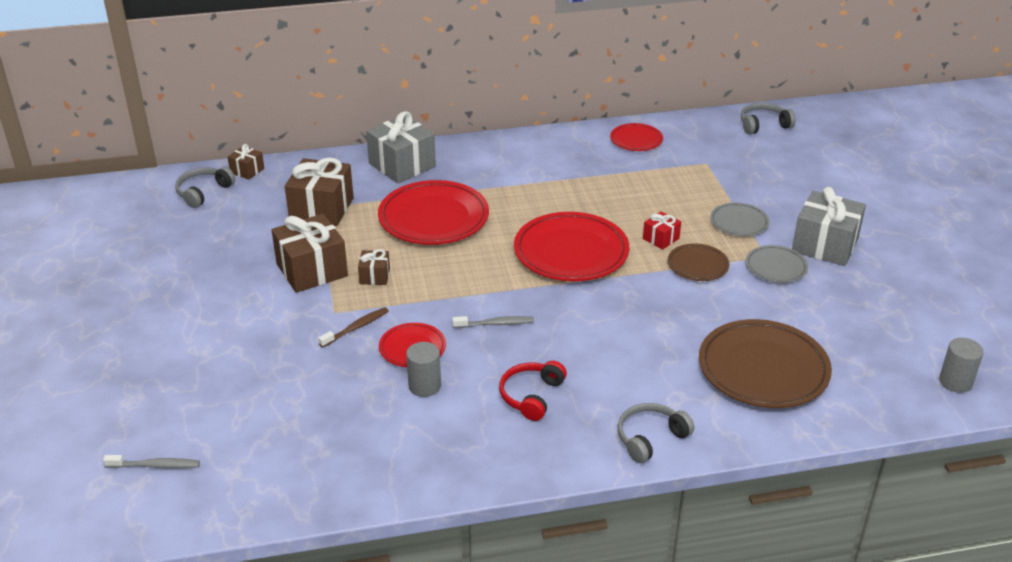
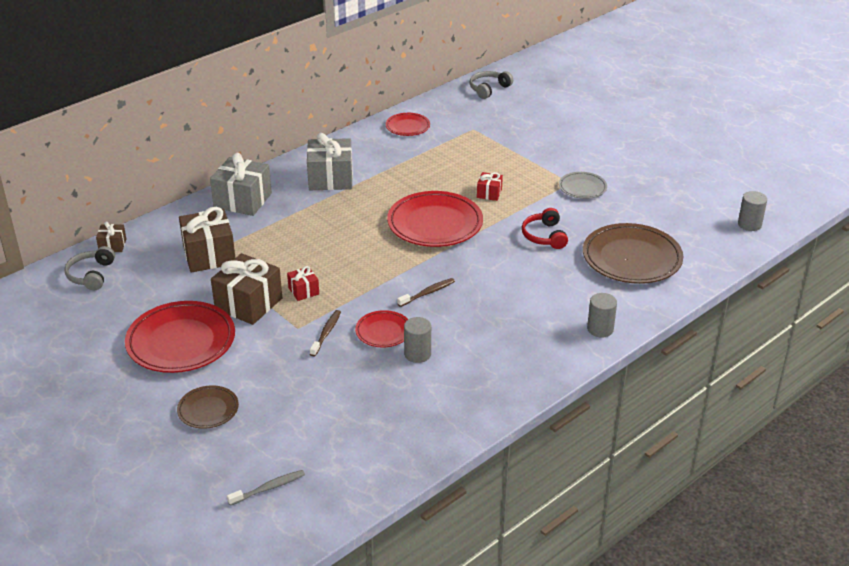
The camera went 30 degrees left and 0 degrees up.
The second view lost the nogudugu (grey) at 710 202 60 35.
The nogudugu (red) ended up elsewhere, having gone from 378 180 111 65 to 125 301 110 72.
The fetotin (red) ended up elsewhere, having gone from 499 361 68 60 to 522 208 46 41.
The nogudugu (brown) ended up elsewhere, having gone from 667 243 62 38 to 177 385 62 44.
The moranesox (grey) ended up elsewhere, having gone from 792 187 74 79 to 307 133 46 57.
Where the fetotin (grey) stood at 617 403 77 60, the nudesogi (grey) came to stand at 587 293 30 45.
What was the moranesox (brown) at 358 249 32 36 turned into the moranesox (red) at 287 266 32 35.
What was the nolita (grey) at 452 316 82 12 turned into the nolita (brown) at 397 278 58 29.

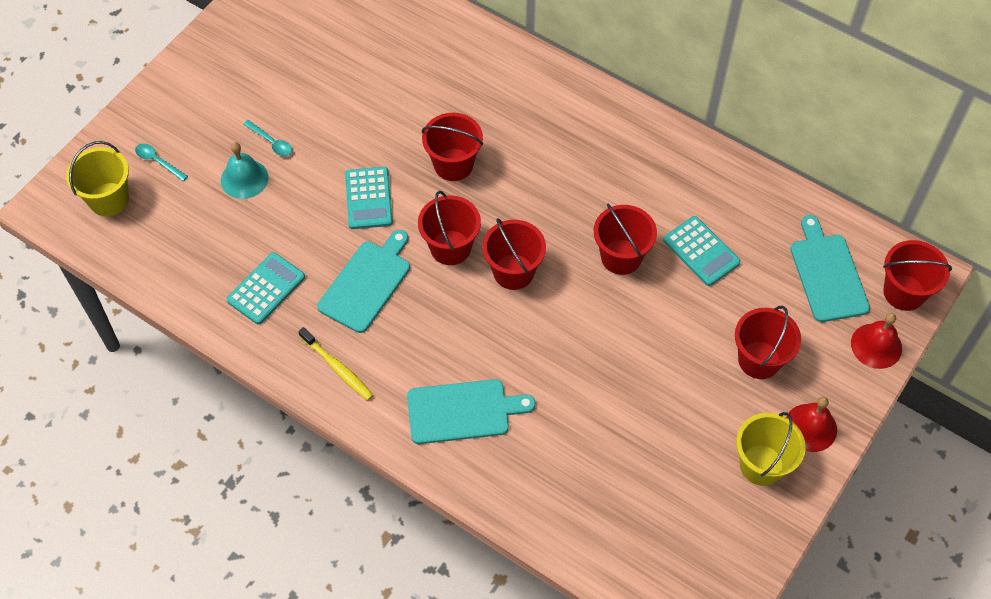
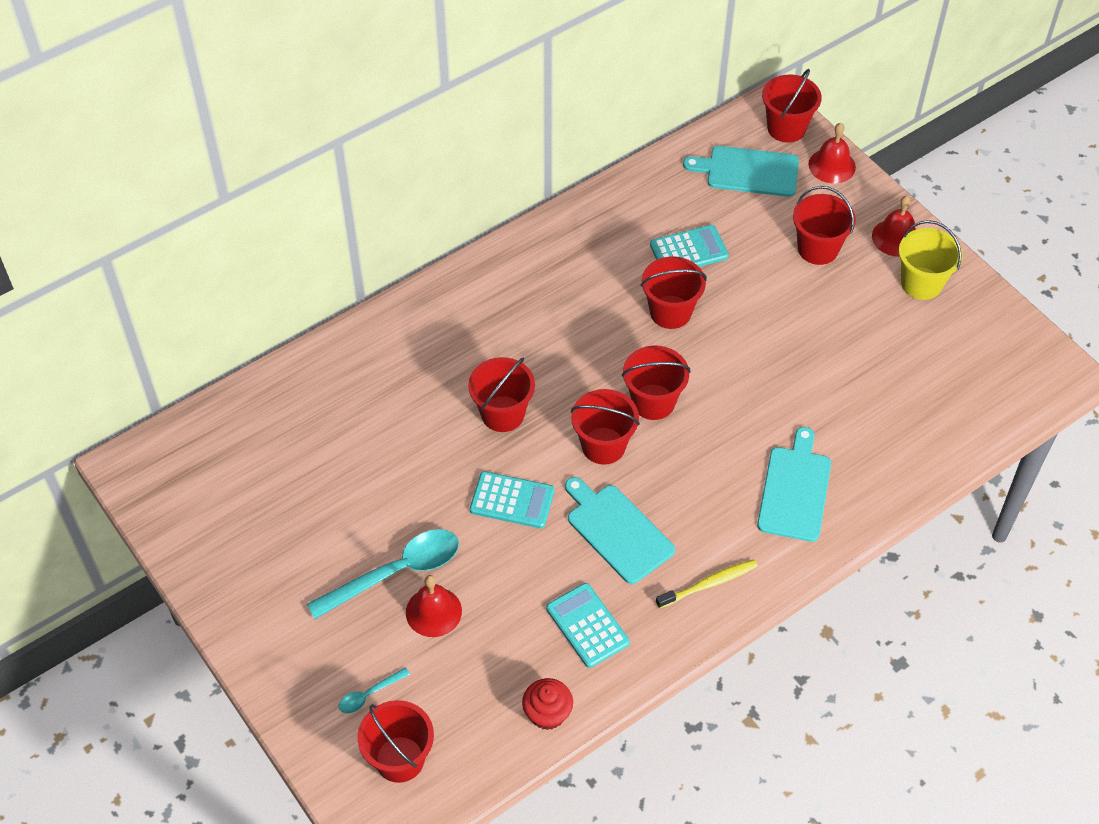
The camera went 70 degrees left and 5 degrees down.
The second view gained the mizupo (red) at 522 678 51 52.
What was the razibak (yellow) at 66 141 63 75 turned into the razibak (red) at 357 700 77 83.
What was the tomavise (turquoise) at 221 142 47 57 turned into the tomavise (red) at 406 575 56 62.
The size of the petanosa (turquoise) at 243 120 49 36 changed by a factor of 2.16.

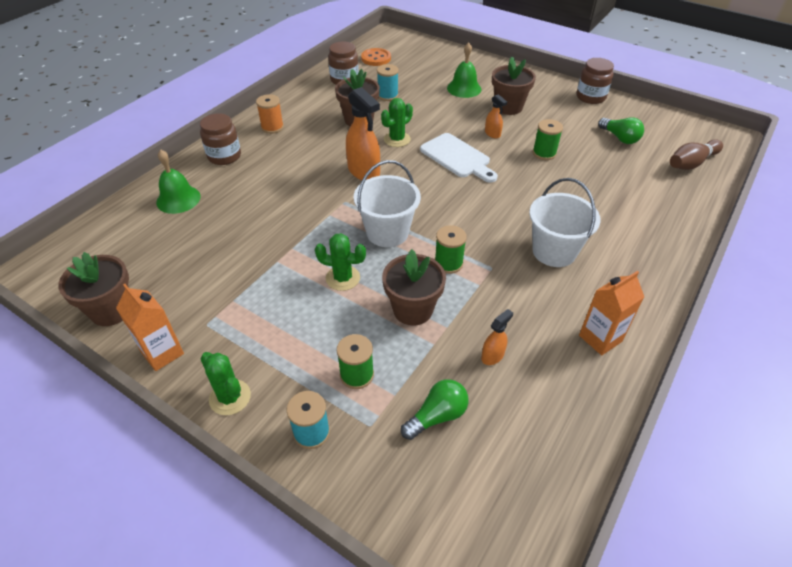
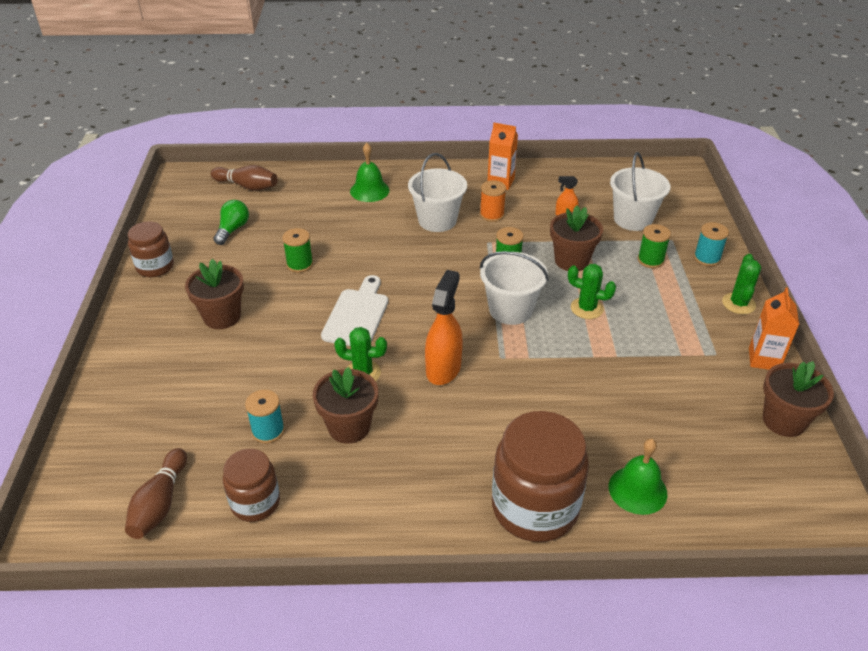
The camera went 125 degrees left and 5 degrees down.
The second view lost the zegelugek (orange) at 485 94 22 44.
The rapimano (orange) ended up elsewhere, having gone from 256 94 28 40 to 480 180 26 42.
The tomavise (green) ended up elsewhere, having gone from 447 42 35 56 to 350 143 40 59.
Where the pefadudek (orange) stood at 361 48 30 18, the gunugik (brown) came to stand at 125 448 62 91.
Where the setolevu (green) stood at 401 379 67 61, the razibak (white) came to stand at 610 152 60 79.
The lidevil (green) at 315 233 51 58 ended up facing another way, 45 degrees counterclockwise from before.
The size of the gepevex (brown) at 200 113 41 52 changed by a factor of 1.74.

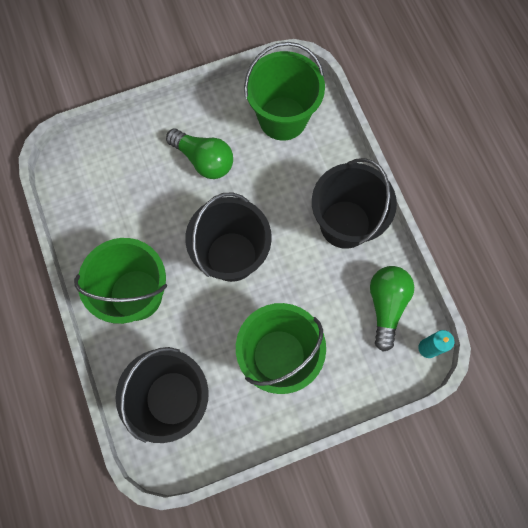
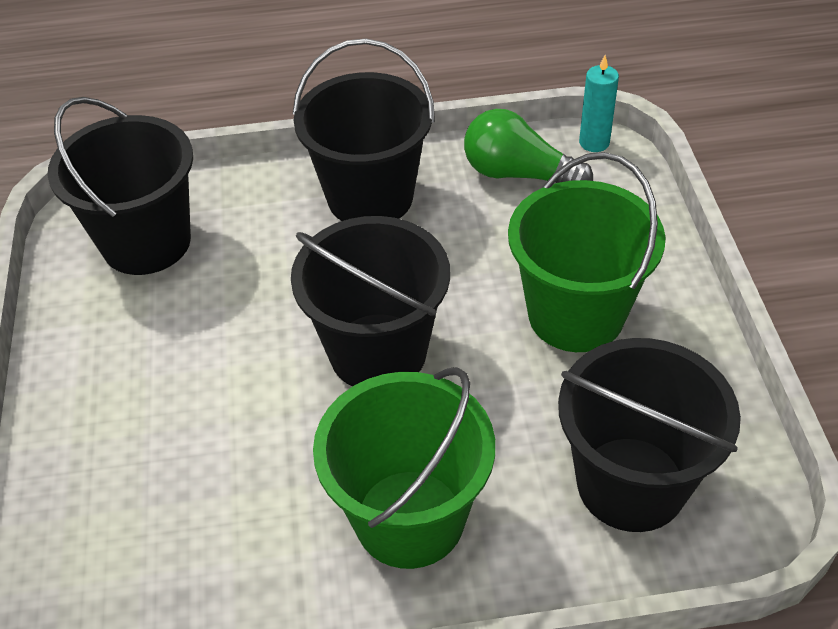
The camera went 75 degrees left and 25 degrees down.
The second view lost the setolevu (green) at 166 128 67 51.
What was the razibak (green) at 244 42 81 99 turned into the razibak (black) at 48 97 145 178.

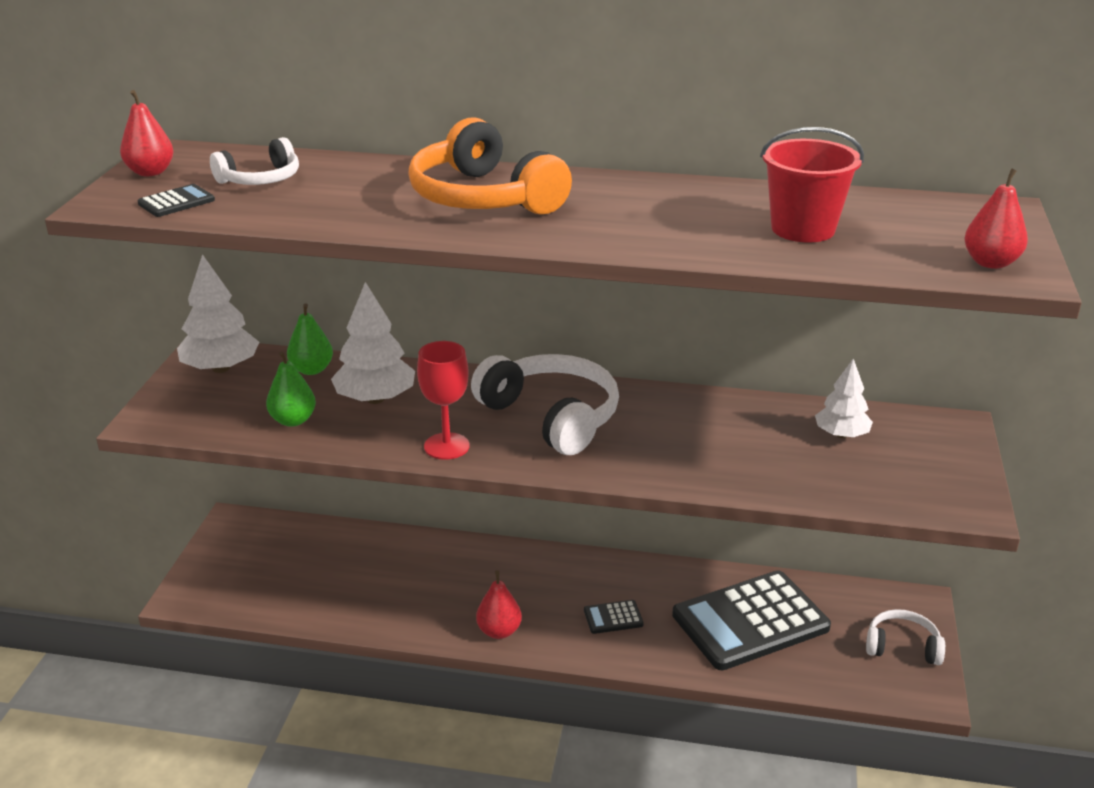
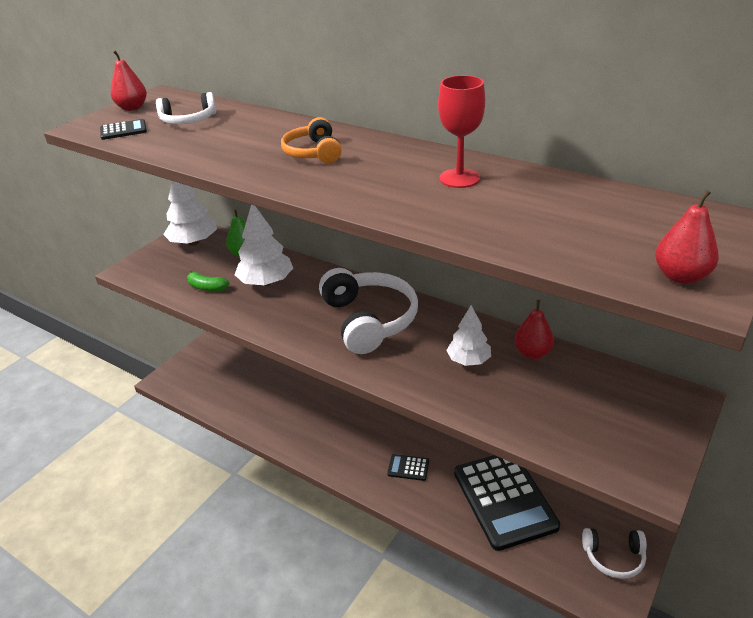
The camera went 25 degrees right and 5 degrees up.
The second view lost the razibak (red) at 760 127 104 115.
The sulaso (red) ended up elsewhere, having gone from 417 341 53 119 to 438 75 47 113.
The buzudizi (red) ended up elsewhere, having gone from 476 570 46 69 to 514 300 40 59.
The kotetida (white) ended up elsewhere, having gone from 815 359 58 79 to 446 305 45 61.
Where the buzudizi (green) stood at 266 351 50 76, the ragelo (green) came to stand at 187 271 42 20.
The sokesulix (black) at 672 571 159 99 ended up facing another way, 105 degrees counterclockwise from before.
The fetotin (white) at 866 609 79 56 ended up facing another way, 150 degrees clockwise from before.
The size of the fetotin (orange) at 408 117 164 98 changed by a factor of 0.56.

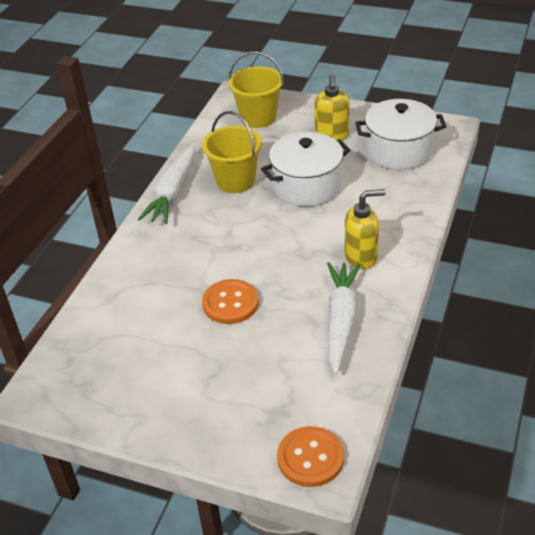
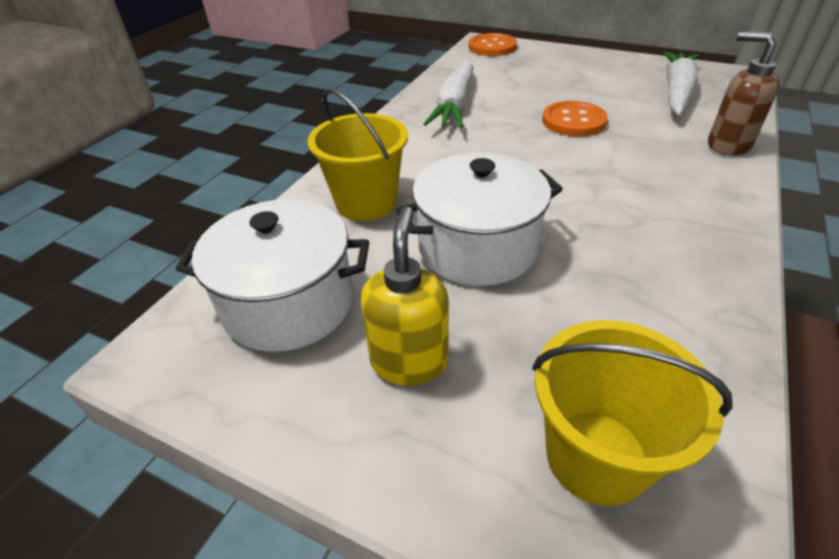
The camera went 175 degrees left and 0 degrees up.
The second view lost the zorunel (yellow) at 345 189 41 80.
The second view gained the zorunel (brown) at 708 32 71 123.
The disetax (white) ended up elsewhere, having gone from 138 144 57 80 to 663 51 36 65.
The razibak (yellow) ended up elsewhere, having gone from 202 111 60 82 to 308 88 100 133.

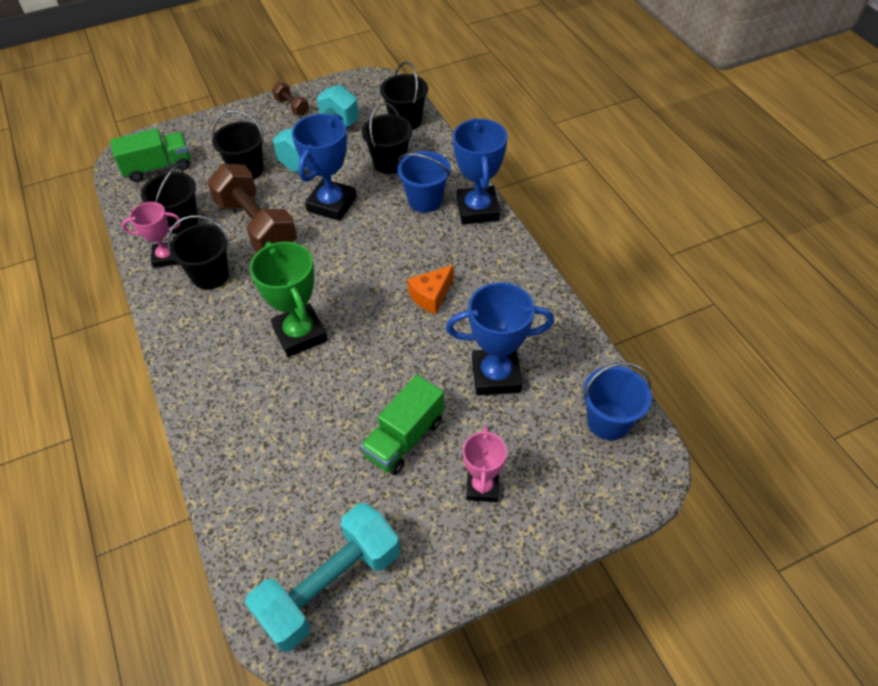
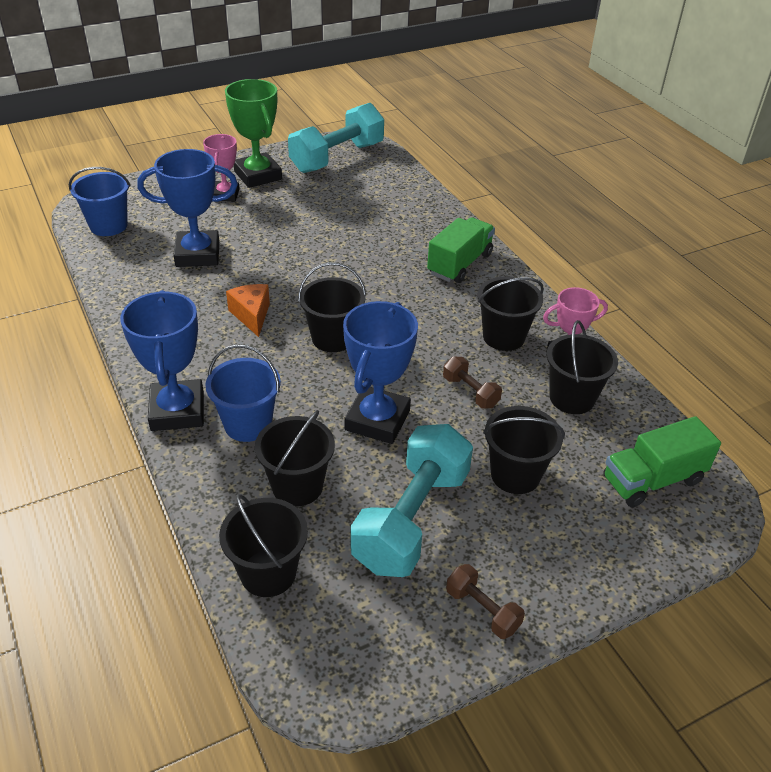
The camera went 175 degrees right and 10 degrees down.
The second view gained the razibak (black) at 298 262 68 90.
The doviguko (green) ended up elsewhere, having gone from 250 242 78 115 to 225 79 57 109.
The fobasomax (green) ended up elsewhere, having gone from 361 375 83 100 to 427 217 68 66.
The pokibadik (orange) at 407 265 47 49 ended up facing another way, 60 degrees counterclockwise from before.
The size of the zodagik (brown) at 207 164 90 88 changed by a factor of 0.46.

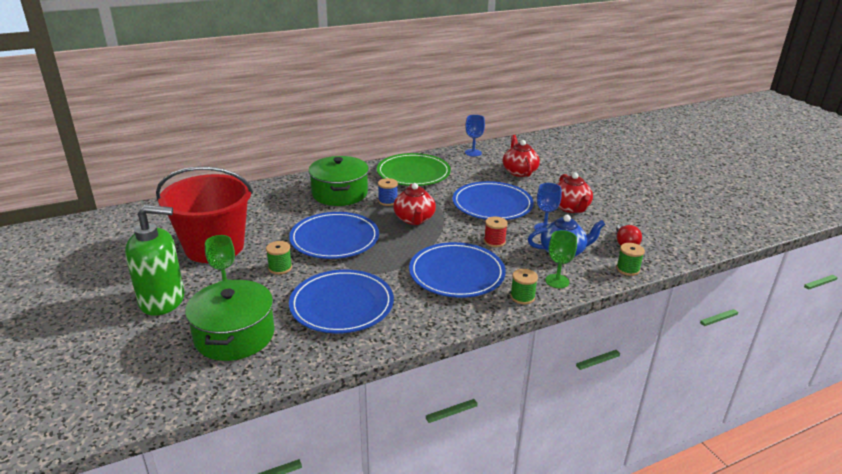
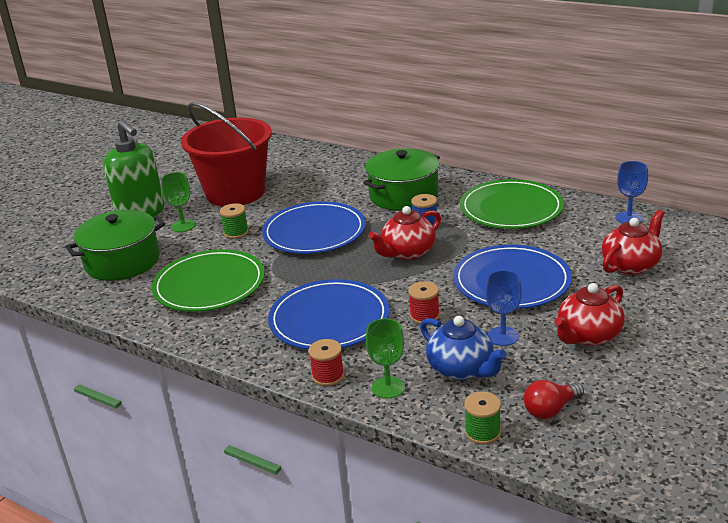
The camera went 60 degrees right and 0 degrees up.
What was the nogudugu (blue) at 289 270 105 64 turned into the nogudugu (green) at 152 249 113 63.
What was the rapimano (green) at 510 269 28 35 turned into the rapimano (red) at 309 339 35 47.

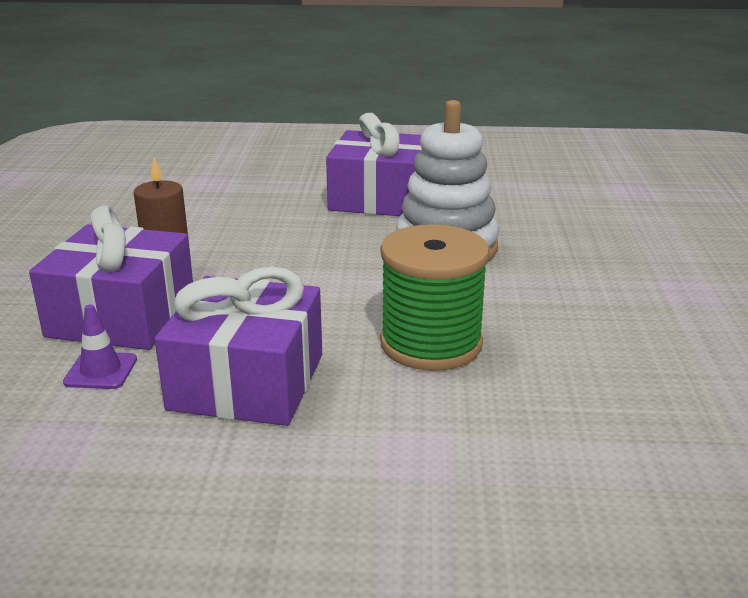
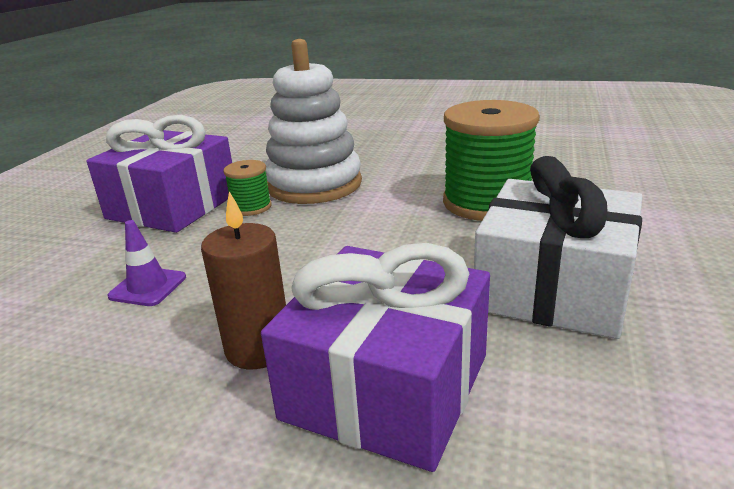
The camera went 75 degrees left and 0 degrees up.
The second view gained the rapimano (green) at 223 160 49 56.
The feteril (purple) ended up elsewhere, having gone from 63 305 74 84 to 107 220 79 86.
What was the moranesox (purple) at 155 266 167 160 turned into the moranesox (white) at 474 156 169 183.

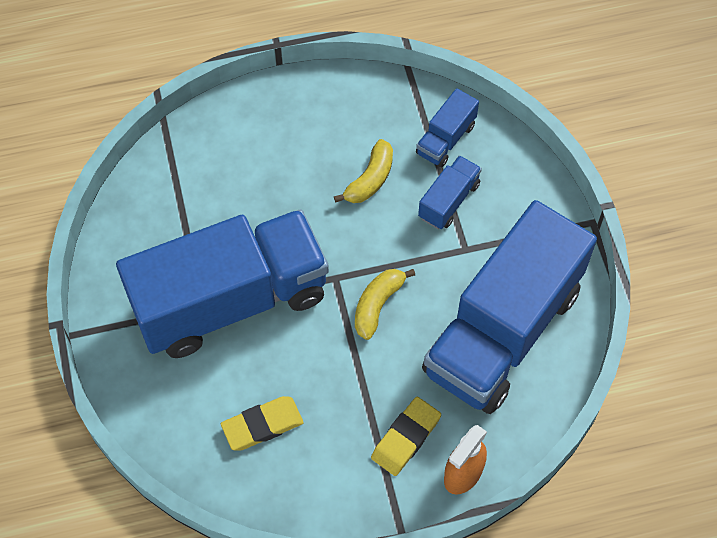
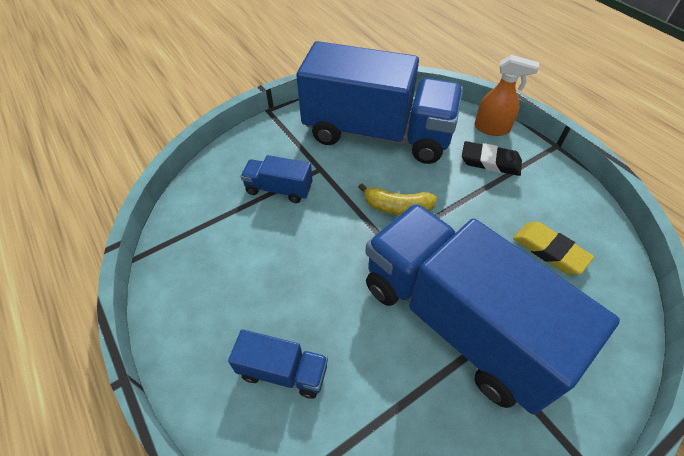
The camera went 110 degrees left and 10 degrees down.
The second view lost the ragelo (yellow) at 334 139 59 64.
The fobasomax (blue) ended up elsewhere, having gone from 416 88 63 79 to 228 329 100 70.
What was the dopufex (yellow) at 371 397 70 79 turned into the dopufex (black) at 462 141 60 35.

